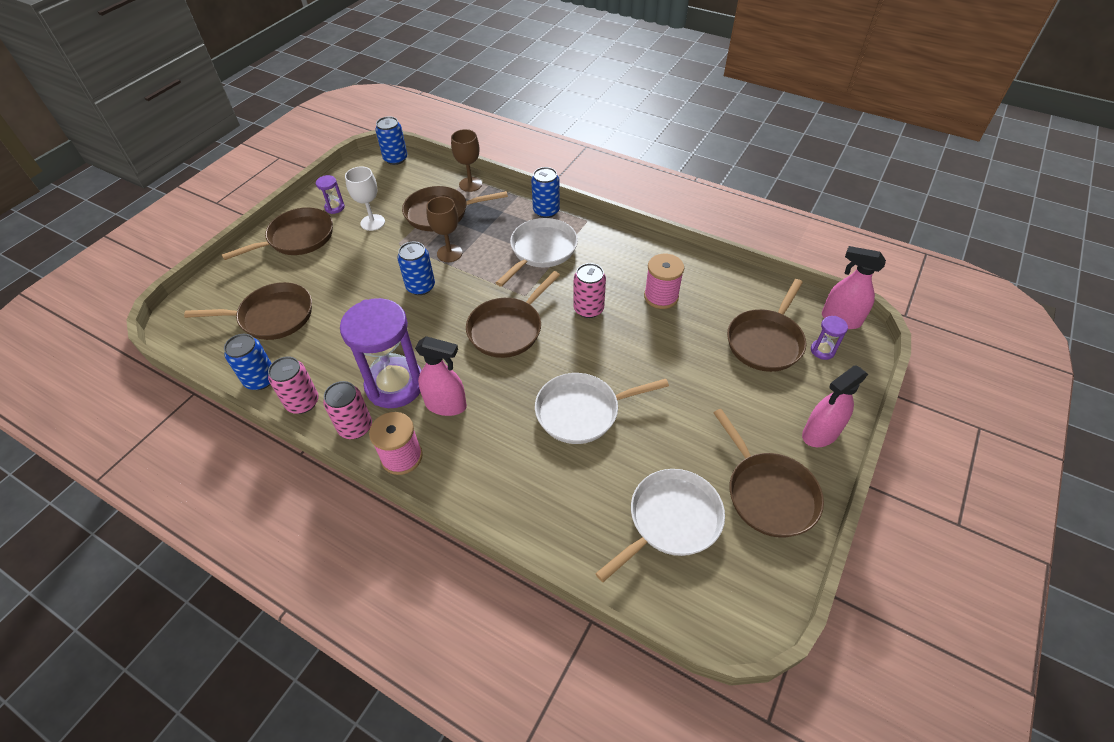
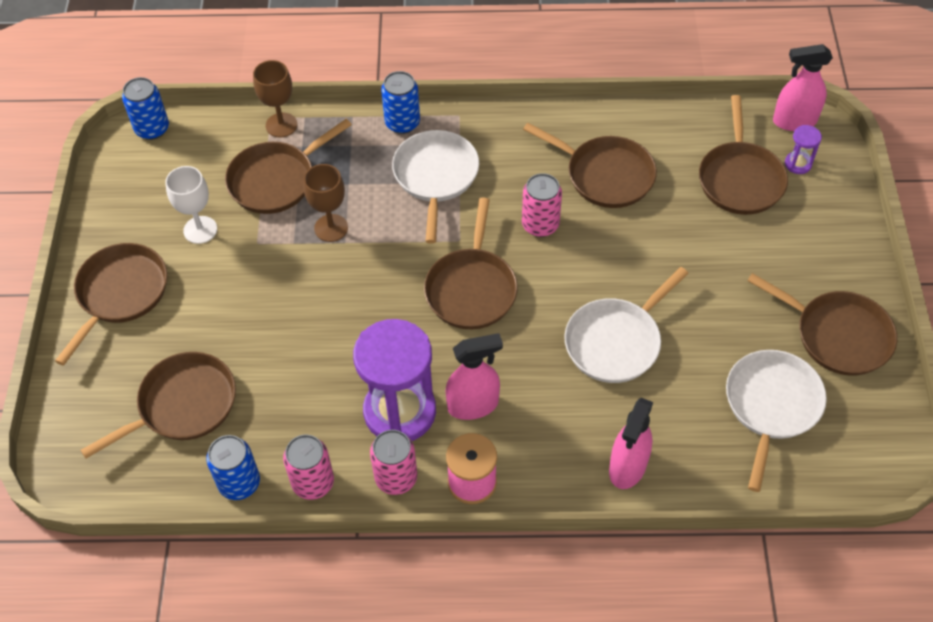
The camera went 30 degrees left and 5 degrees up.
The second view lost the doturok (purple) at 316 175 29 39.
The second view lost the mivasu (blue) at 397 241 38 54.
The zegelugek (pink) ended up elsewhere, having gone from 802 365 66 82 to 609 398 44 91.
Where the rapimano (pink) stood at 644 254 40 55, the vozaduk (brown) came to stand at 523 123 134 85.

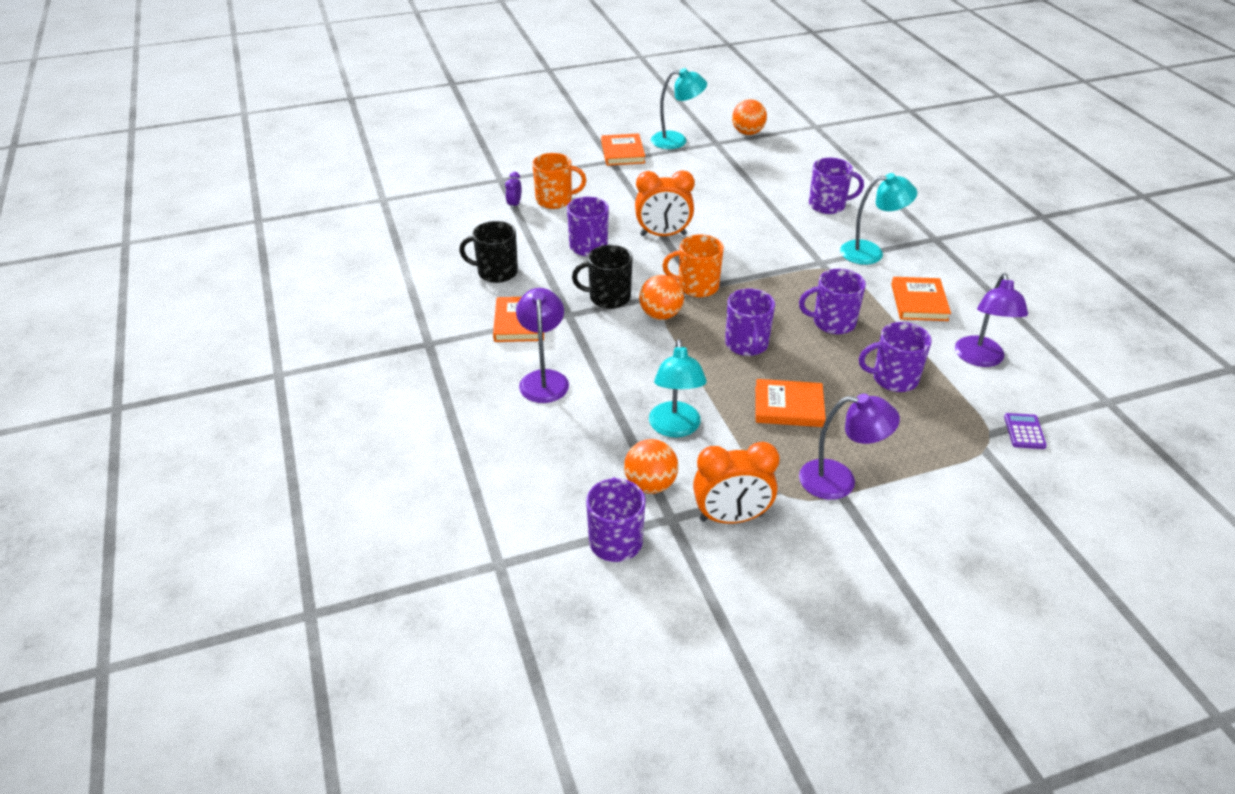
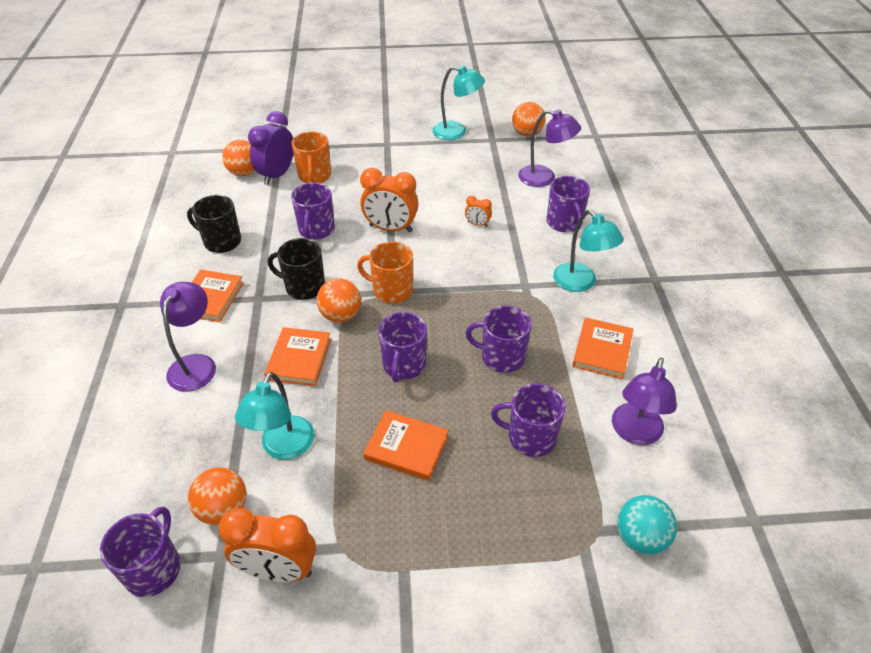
The camera went 15 degrees right and 5 degrees up.
The second view gained the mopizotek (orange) at 222 140 33 36.
The second view gained the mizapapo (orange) at 465 196 27 31.
The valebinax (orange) ended up elsewhere, having gone from 601 133 44 33 to 264 327 67 59.
The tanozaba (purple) ended up elsewhere, having gone from 799 394 101 106 to 518 110 63 77.
Where the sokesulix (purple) stood at 1004 413 43 36, the mopizotek (turquoise) came to stand at 617 495 60 60.
The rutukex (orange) at 532 153 54 56 ended up facing another way, 75 degrees clockwise from before.
The rutukex (purple) at 809 158 55 56 ended up facing another way, 60 degrees clockwise from before.
The tanozaba (turquoise) at 840 173 77 92 ended up facing another way, 45 degrees clockwise from before.
The size of the mizapapo (purple) at 505 172 16 38 changed by a factor of 2.08.

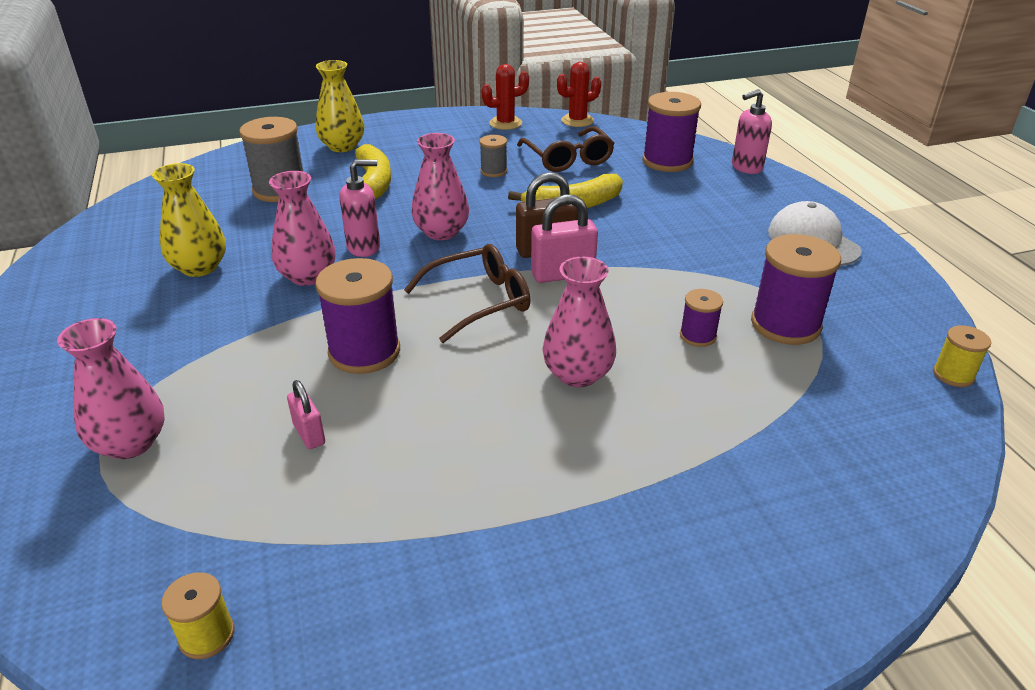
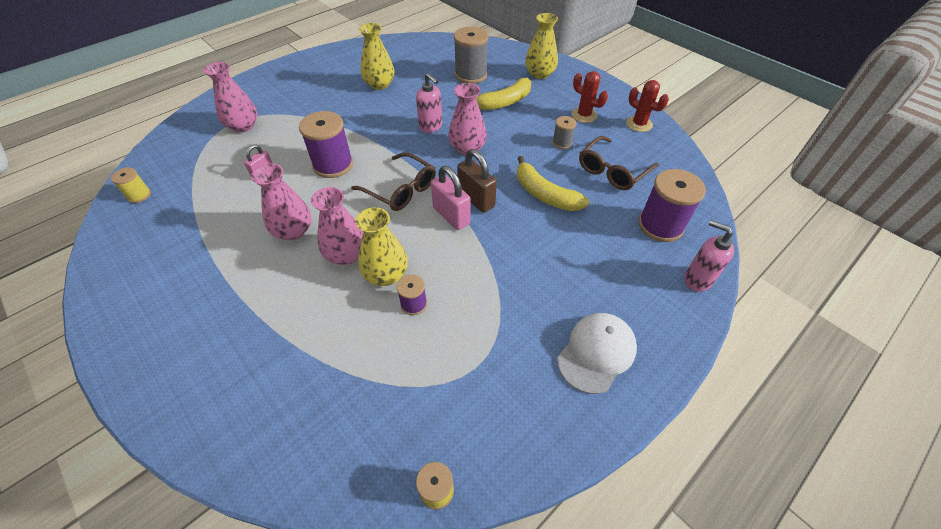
The camera went 65 degrees right and 15 degrees up.
The second view lost the rapimano (purple) at 751 234 90 111.
The second view gained the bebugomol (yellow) at 355 207 53 79.
The bebugomol (pink) ended up elsewhere, having gone from 269 171 67 115 to 251 163 60 77.
The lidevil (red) ended up elsewhere, having gone from 557 62 44 65 to 571 71 37 52.

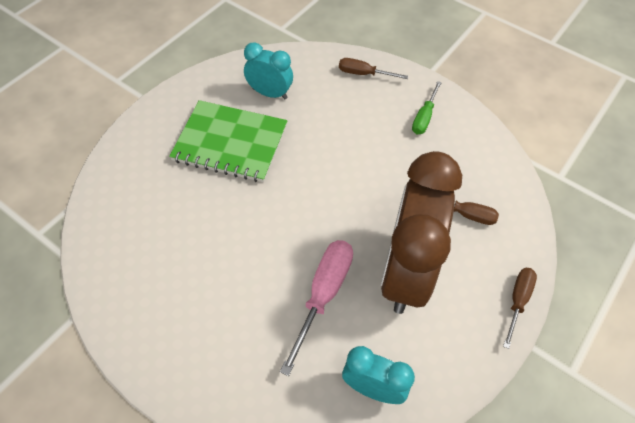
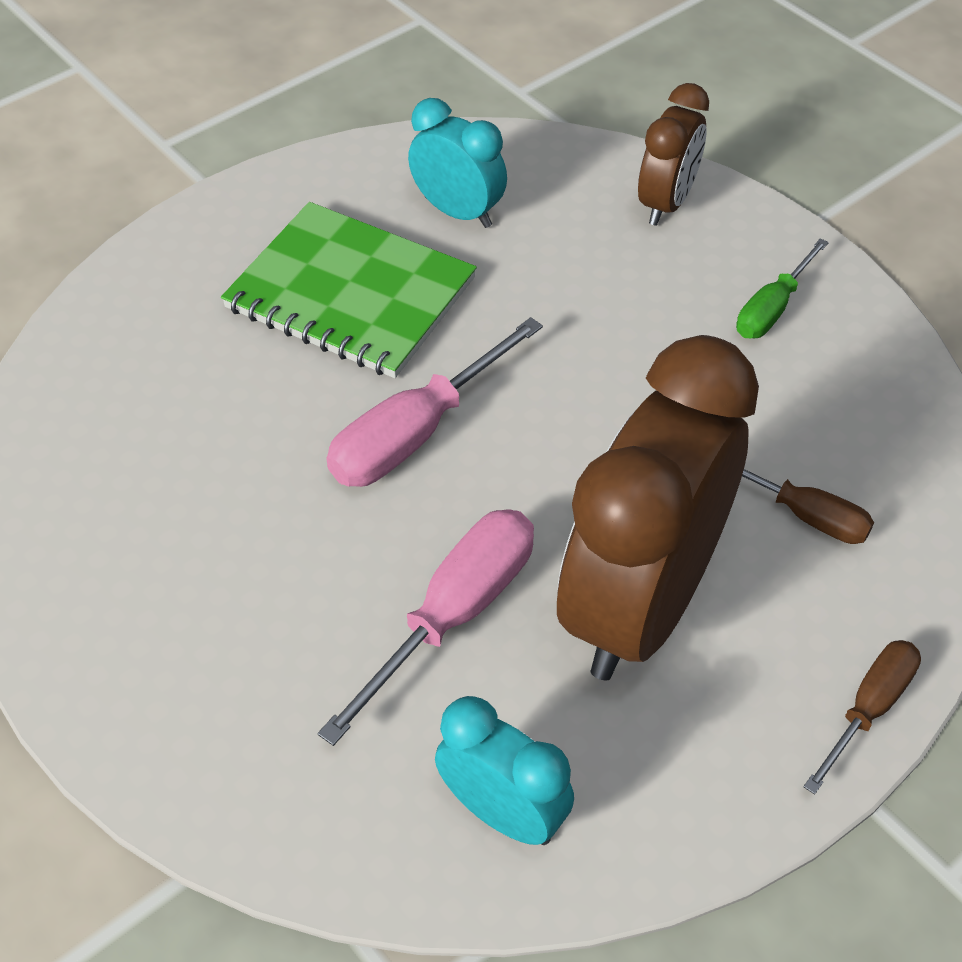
The camera went 15 degrees right and 5 degrees down.
The second view gained the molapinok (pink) at 327 317 216 170.
Where the molapinok (brown) stood at 339 58 69 21, the mizapapo (brown) came to stand at 638 83 71 143.

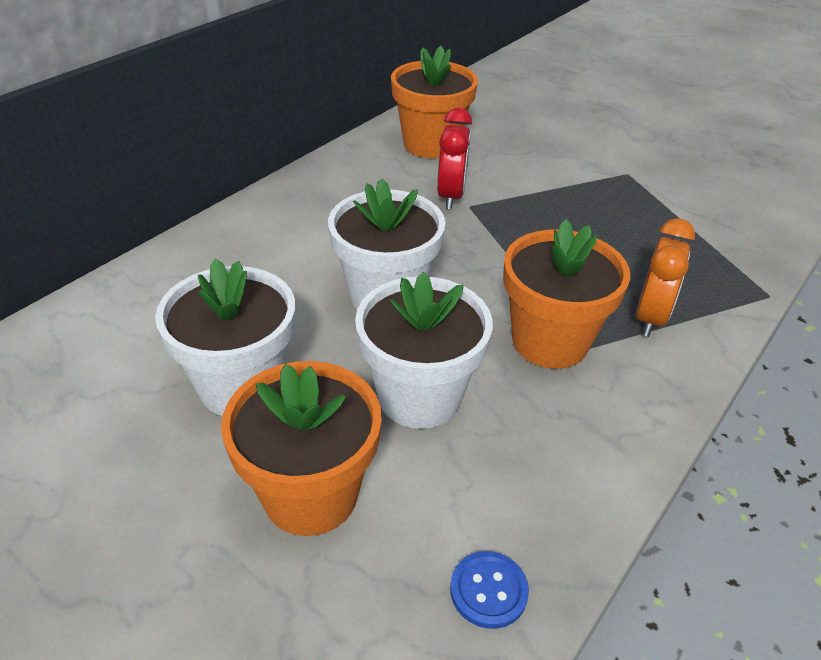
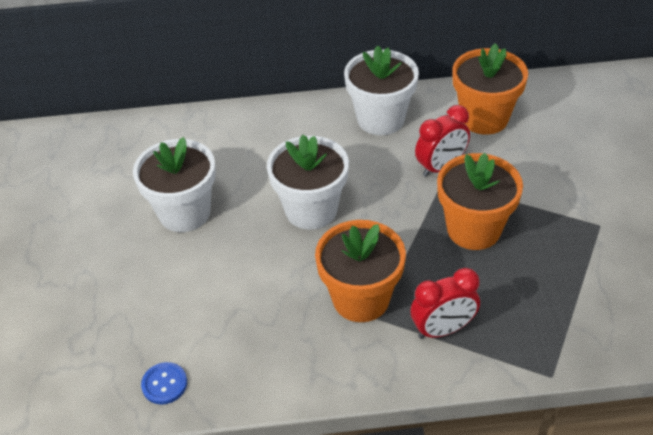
The camera went 50 degrees right and 5 degrees up.
The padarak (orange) ended up elsewhere, having gone from 221 361 161 175 to 437 153 86 97.
The padarak (white) ended up elsewhere, having gone from 355 272 138 157 to 344 45 75 90.
What was the mizapapo (orange) at 636 218 59 119 turned into the mizapapo (red) at 410 268 70 71.

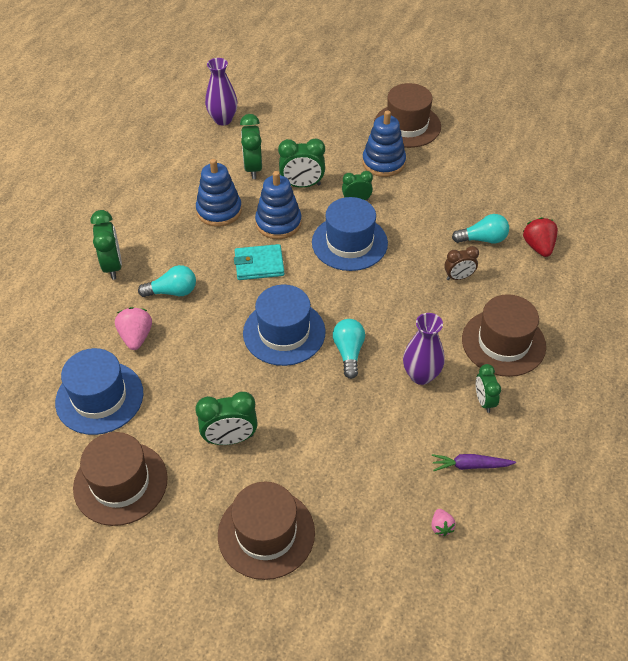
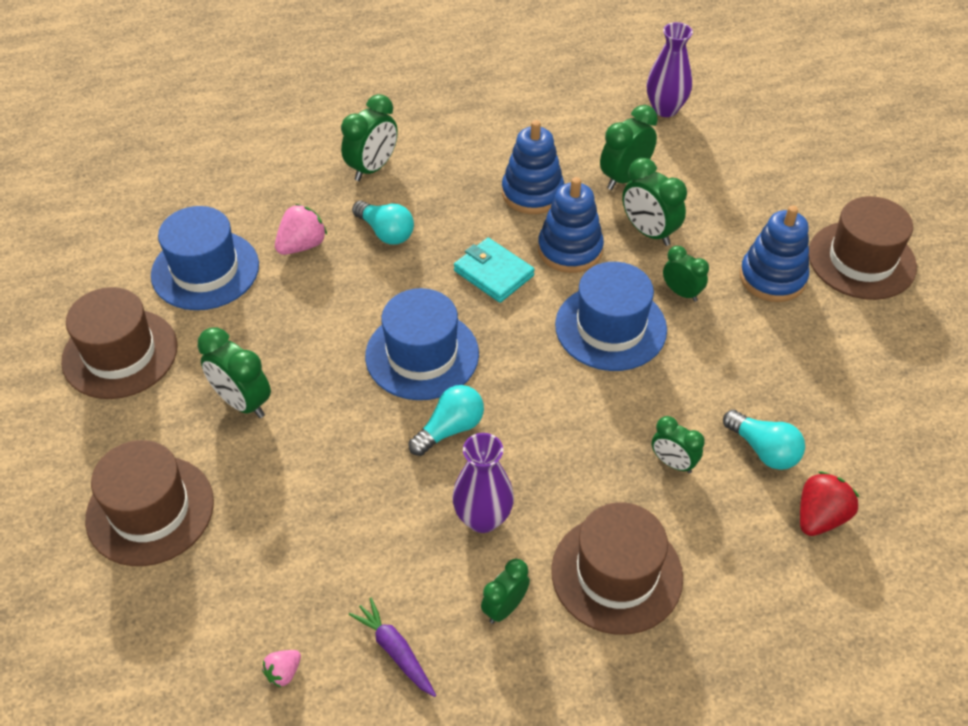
The camera went 50 degrees right and 0 degrees up.
What was the mizapapo (brown) at 444 246 35 34 turned into the mizapapo (green) at 652 416 53 57.

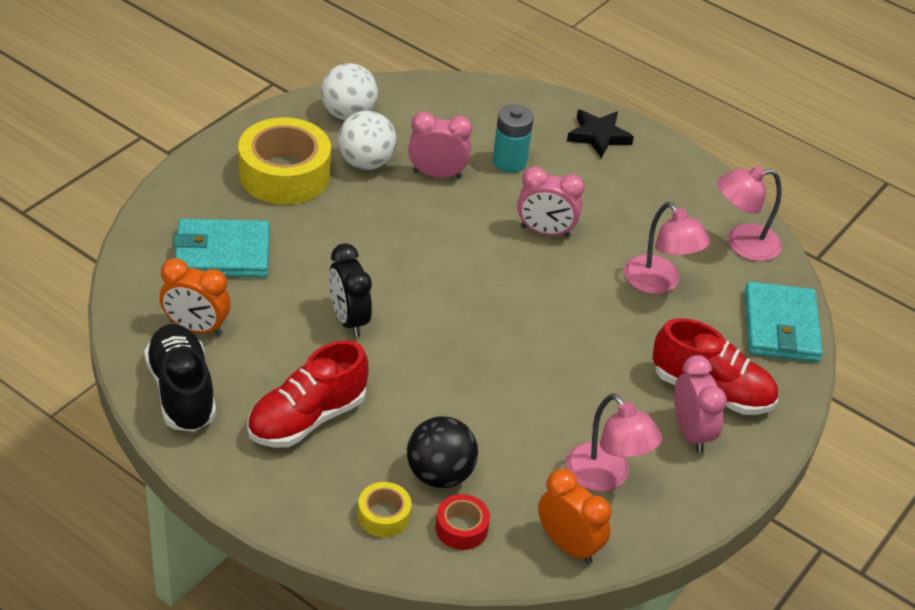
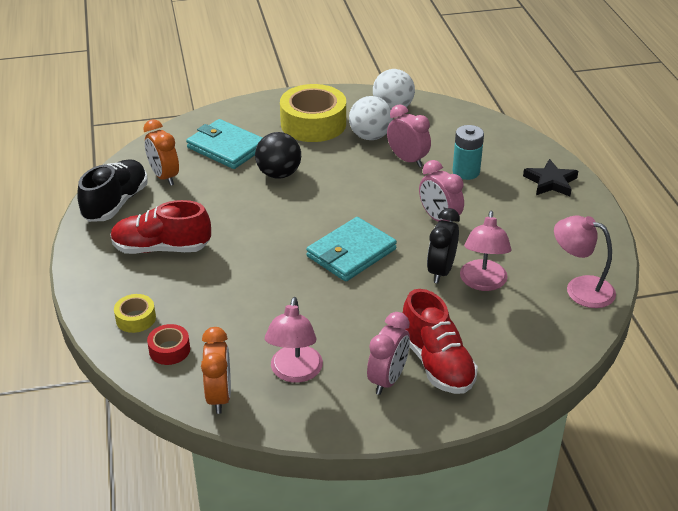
The camera went 45 degrees right and 5 degrees down.
The mizapapo (black) ended up elsewhere, having gone from 329 243 43 94 to 427 208 33 76.
The mopizotek (black) ended up elsewhere, having gone from 407 416 71 72 to 255 132 46 47.
The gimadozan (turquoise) ended up elsewhere, having gone from 744 282 79 80 to 306 217 91 65.

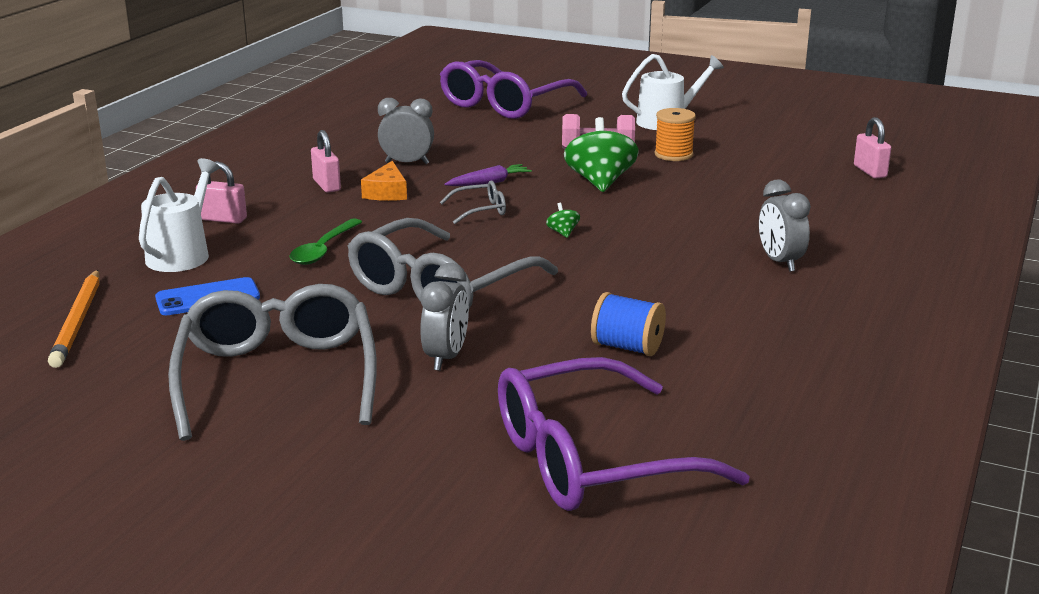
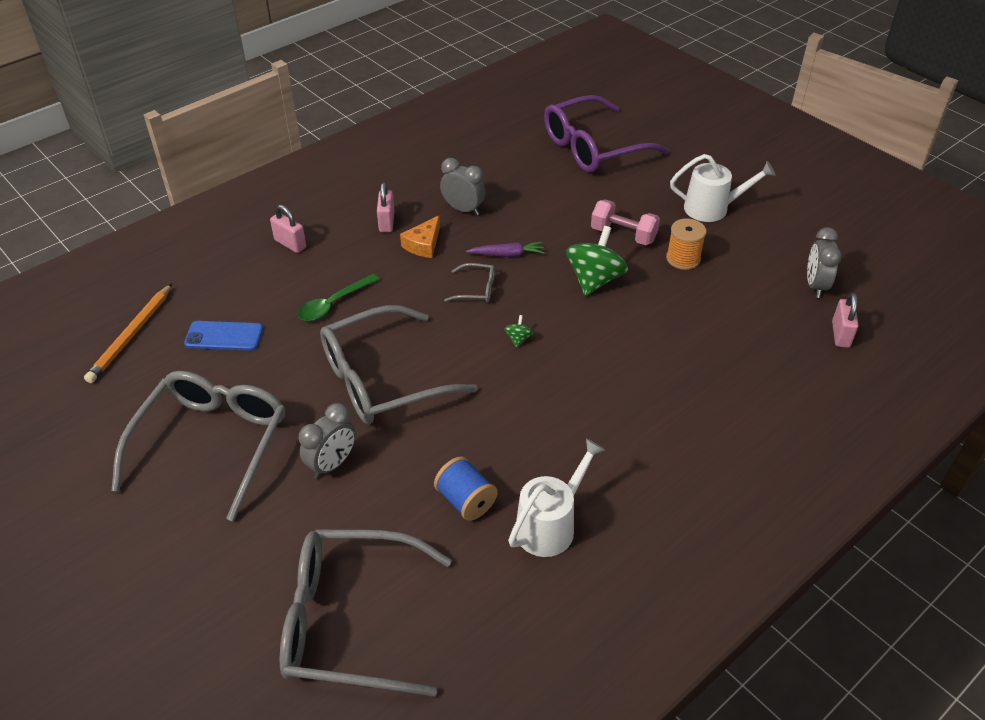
The camera went 25 degrees right and 20 degrees up.
The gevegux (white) ended up elsewhere, having gone from 139 158 81 114 to 508 438 97 119.
The mizapapo (grey) ended up elsewhere, having gone from 759 180 52 92 to 807 227 35 71.
What was the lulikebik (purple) at 498 357 252 154 turned into the lulikebik (grey) at 279 529 173 168.

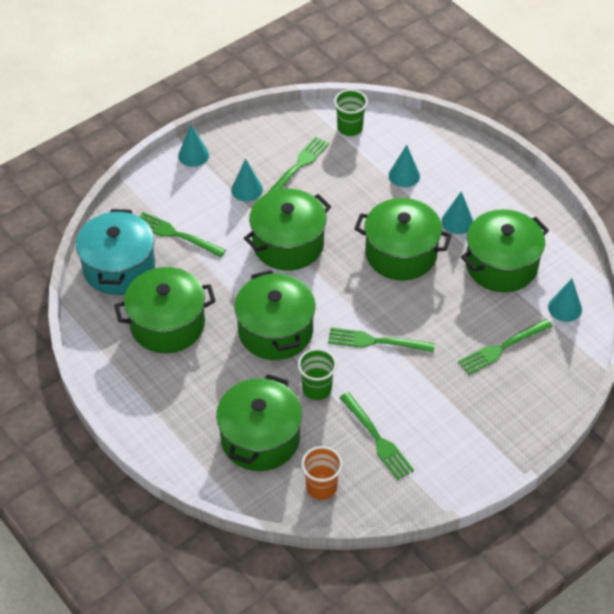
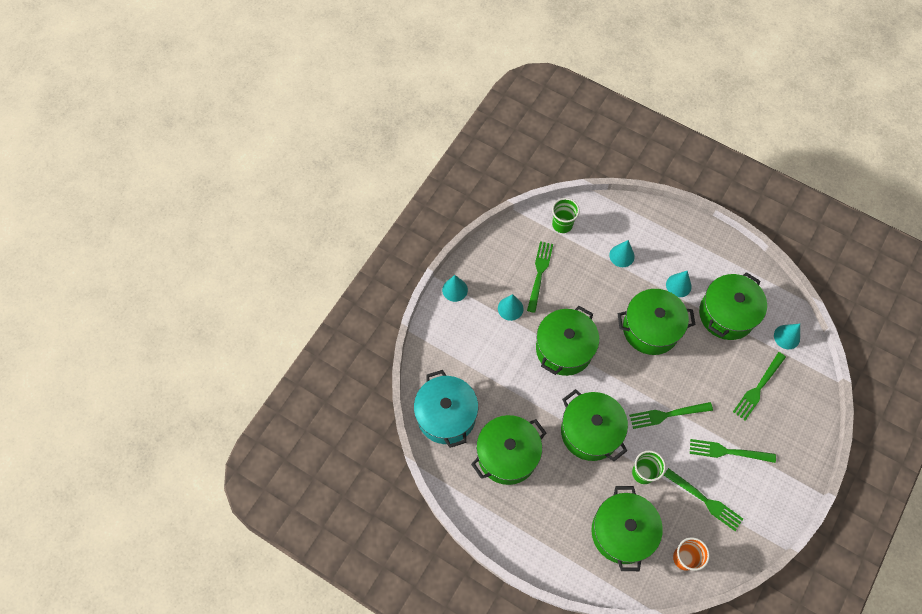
The camera went 20 degrees left and 15 degrees up.
The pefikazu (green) ended up elsewhere, having gone from 139 212 87 45 to 690 439 86 24.

